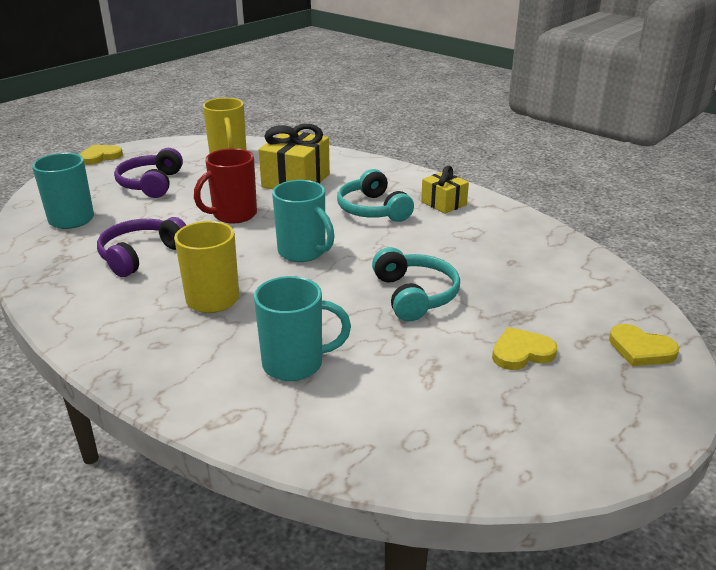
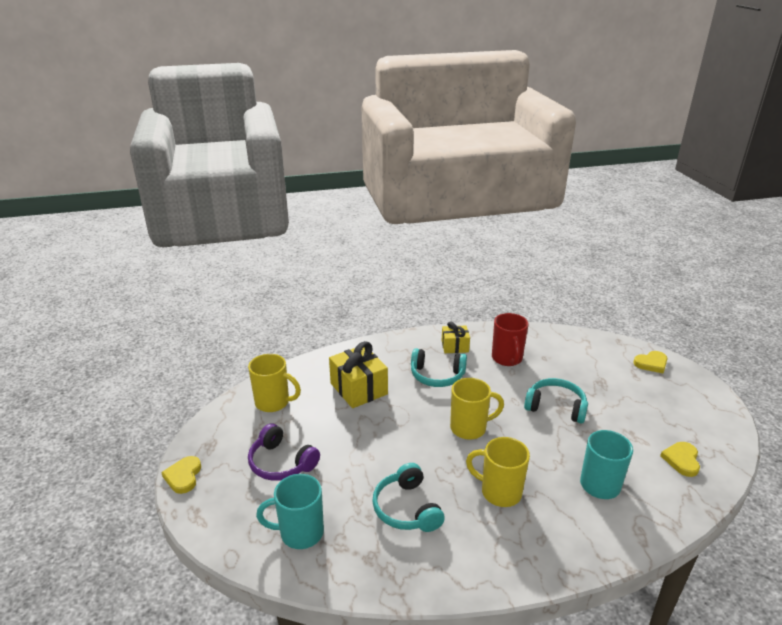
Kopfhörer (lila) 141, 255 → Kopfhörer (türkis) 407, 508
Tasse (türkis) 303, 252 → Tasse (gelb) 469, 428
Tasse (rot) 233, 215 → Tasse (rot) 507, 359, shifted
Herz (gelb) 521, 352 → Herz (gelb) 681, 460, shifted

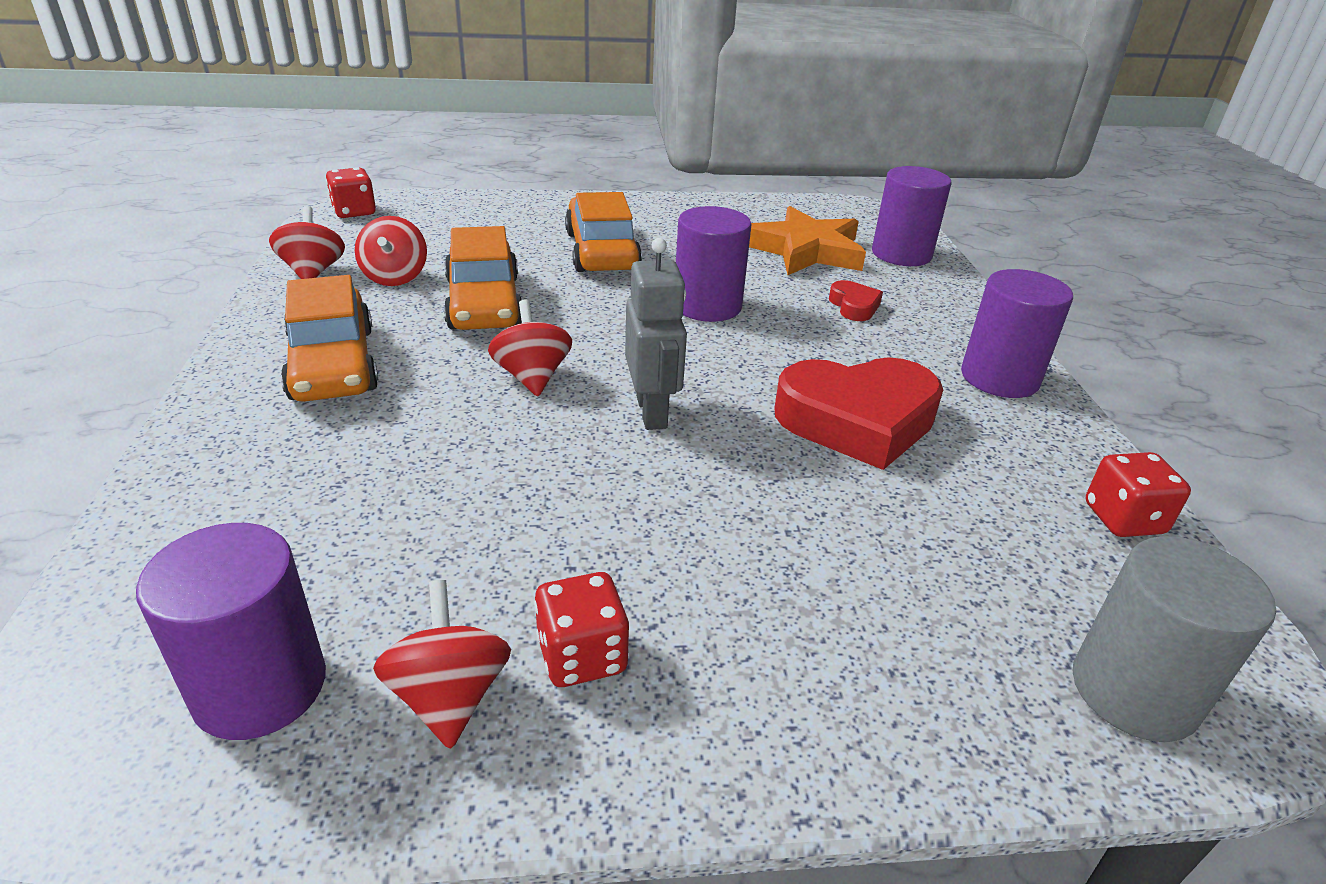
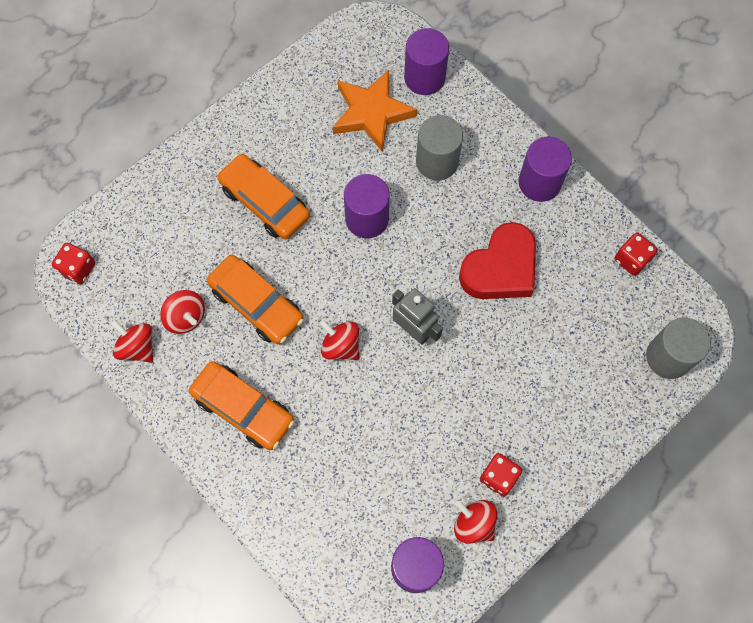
Herz (rot) 854, 306 → Vollzylinder (grau) 437, 161

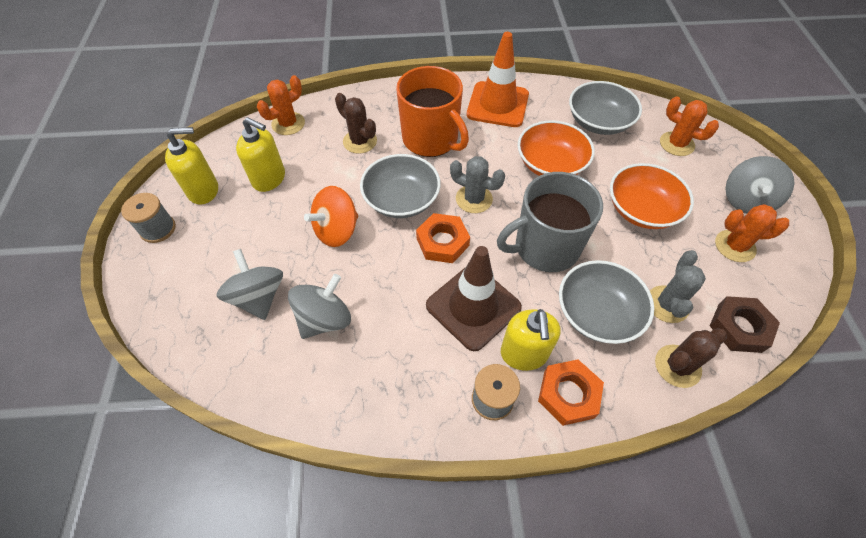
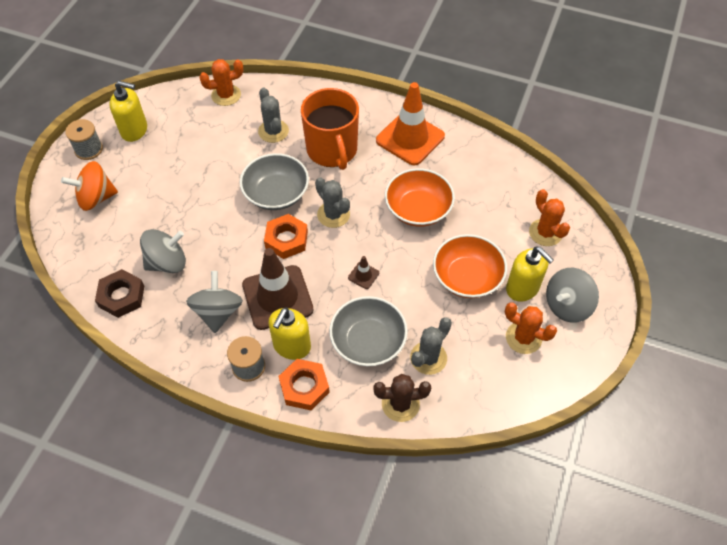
Kreisel (orange) 337, 231 → Kreisel (orange) 96, 198, shifted
Sechskantmutter (braun) 739, 327 → Sechskantmutter (braun) 121, 296, shifted
Kreisel (grau) 258, 297 → Kreisel (grau) 218, 312, shifted
Kaktus (braun) 360, 141 → Kaktus (grau) 273, 131
Tasse (grau) 545, 247 → Leitkegel (braun) 363, 275
Seifenspender (gelb) 269, 179 → Seifenspender (gelb) 522, 288, shifted
Schüssel (grau) 598, 122 → -

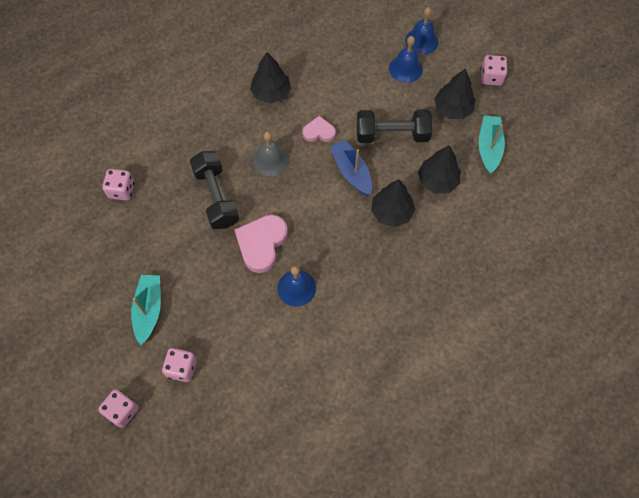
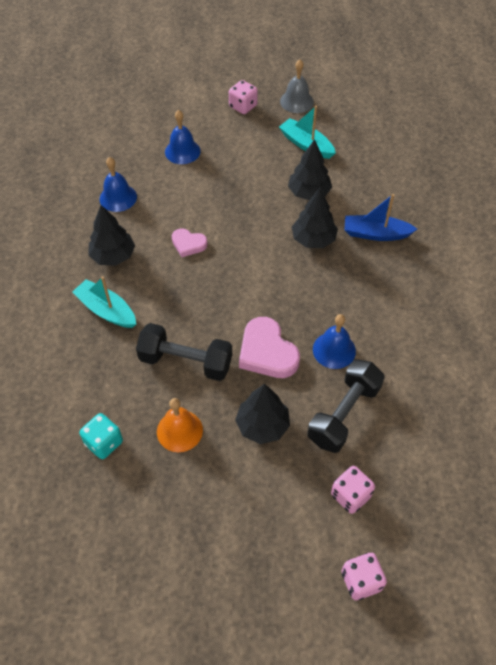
Boot (türkis) 149, 310 → Boot (türkis) 106, 310, shifted
Spielwürfel (rosa) 121, 190 → Spielwürfel (türkis) 104, 442
Glocke (blau) 421, 41 → Glocke (blau) 118, 197, shifted
- → Glocke (orange) 179, 430
Herz (rosa) 319, 132 → Herz (rosa) 188, 244, 105 degrees counterclockwise
Baum (schwarz) 452, 109 → Baum (schwarz) 262, 425, shifted
Glocke (grau) 270, 160 → Glocke (grau) 296, 101, shifted
Hantel (schwarz) 392, 134 → Hantel (schwarz) 343, 414, shifted
Boot (blau) 351, 172 → Boot (blau) 375, 234, shifted

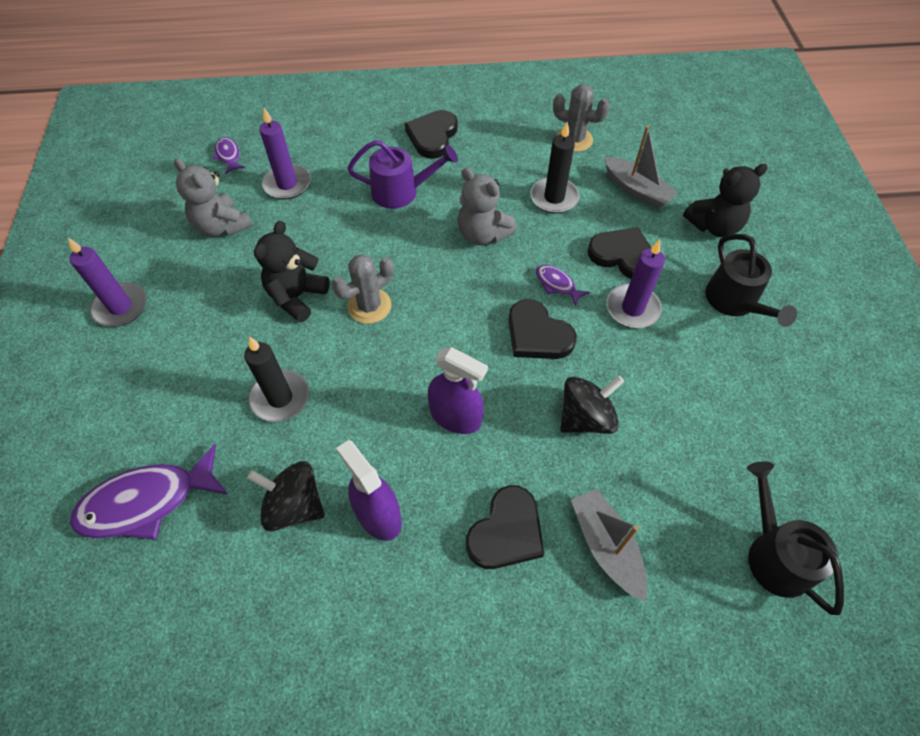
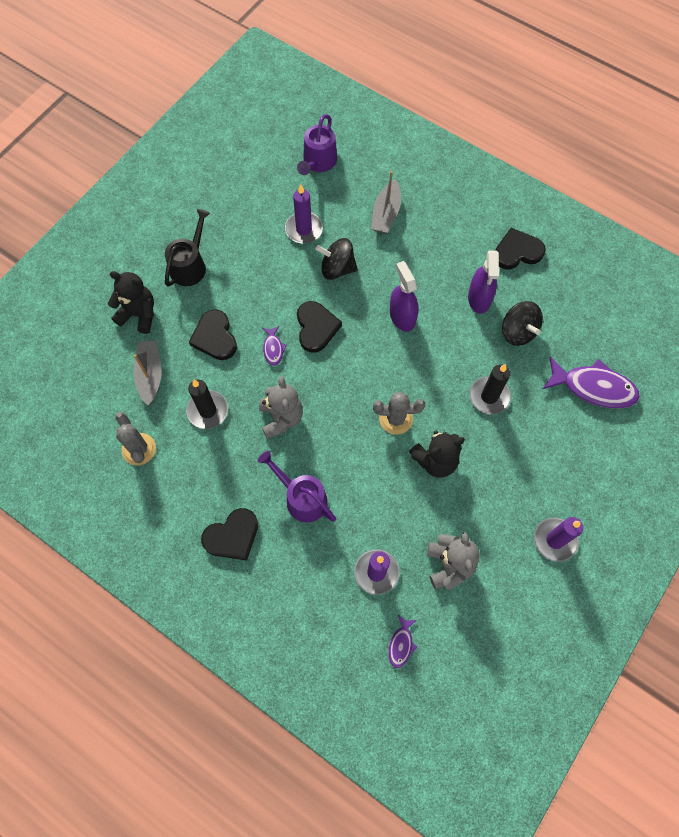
Kerze (lila) 632, 308 → Kerze (lila) 304, 229, shifted
Gießkanne (schwarz) 774, 555 → Gießkanne (lila) 318, 162
Herz (schwarz) 506, 532 → Herz (schwarz) 517, 252, shifted

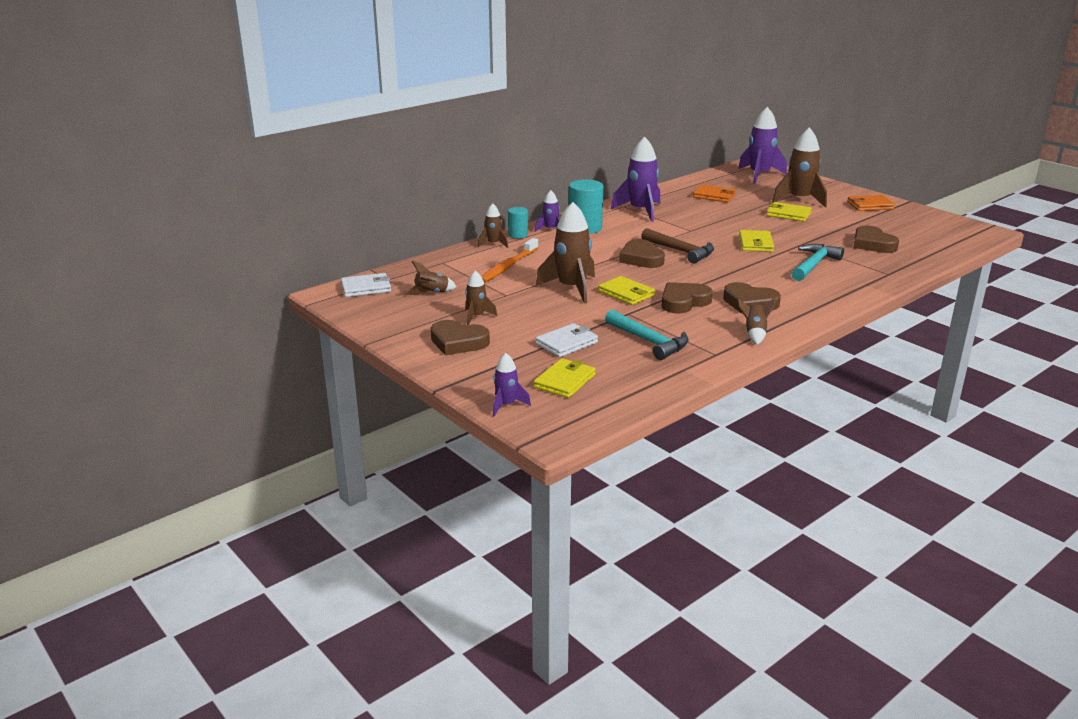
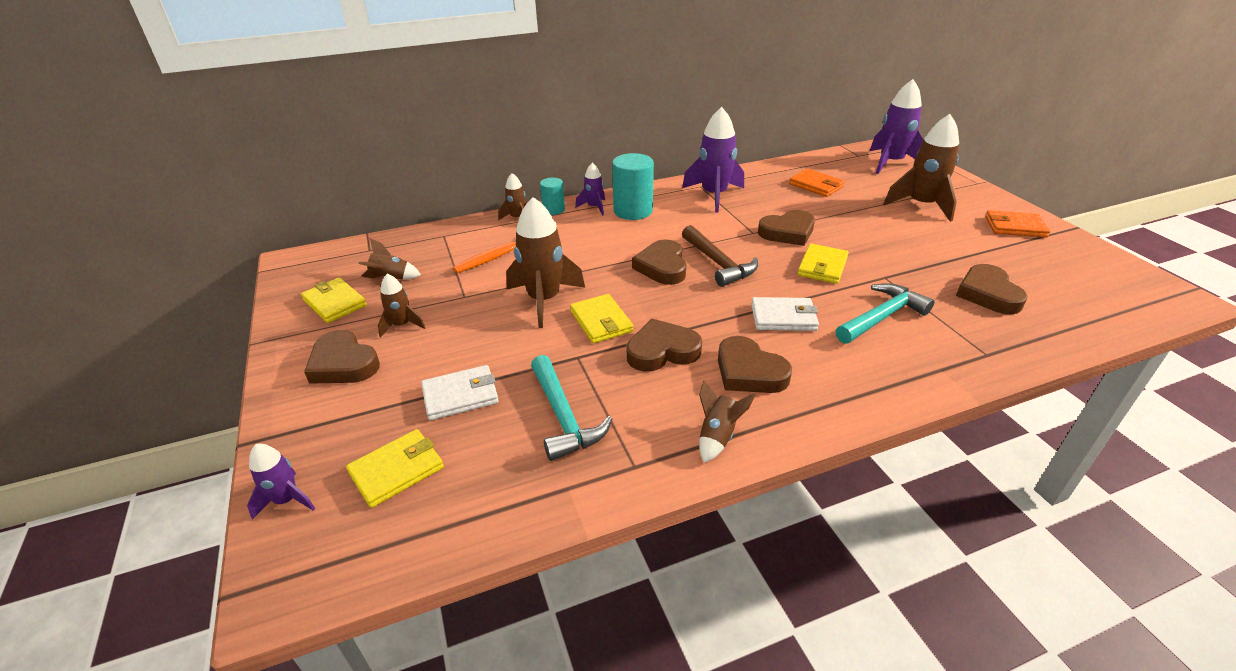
Geldbörse (gelb) 788, 214 → Geldbörse (gelb) 335, 303, shifted
Geldbörse (weiß) 366, 288 → Geldbörse (weiß) 783, 317, shifted
- → Herz (braun) 787, 232

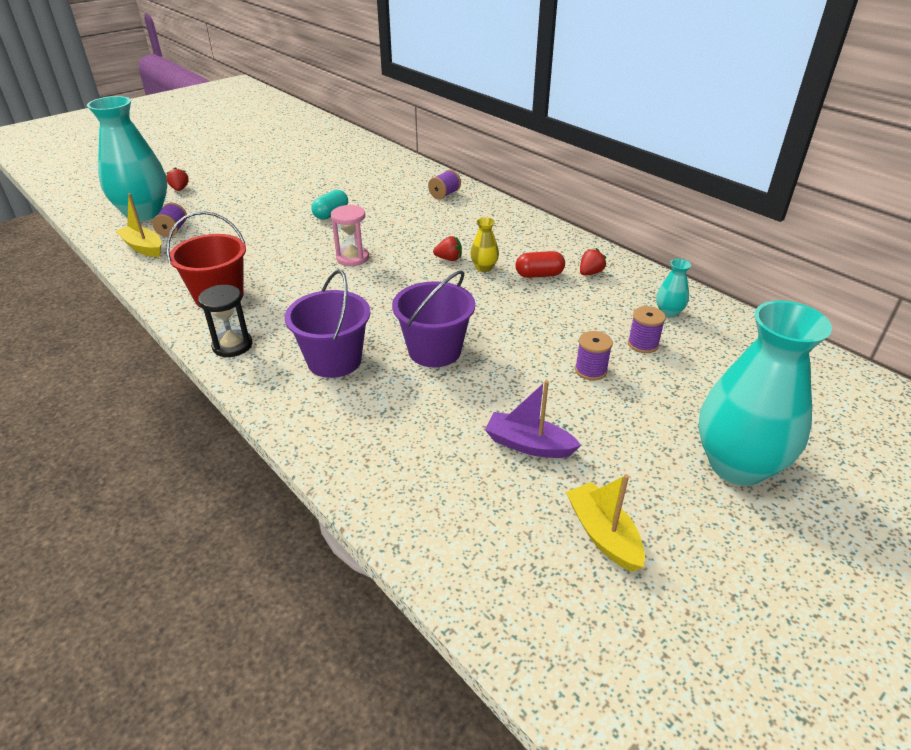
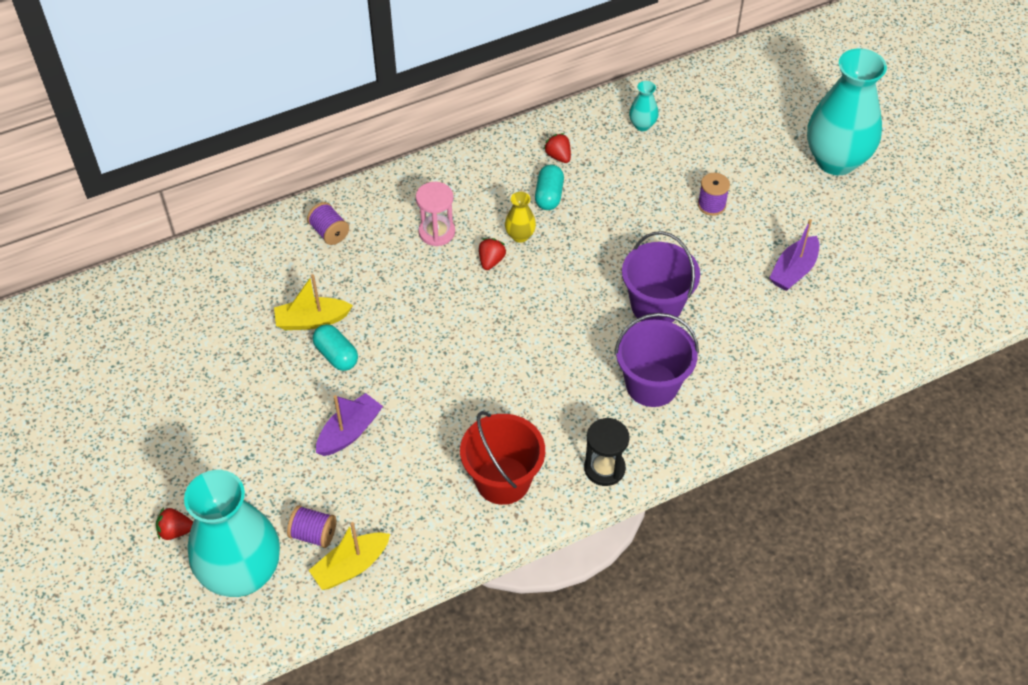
Boot (gelb) 603, 534 → Boot (gelb) 312, 320, shifted
- → Boot (lila) 349, 432
Sanduhr (rosa) 352, 258 → Sanduhr (rosa) 437, 232, shifted
Kapsel (rot) 539, 275 → Kapsel (türkis) 549, 196
Garnrolle (lila) 643, 344 → -

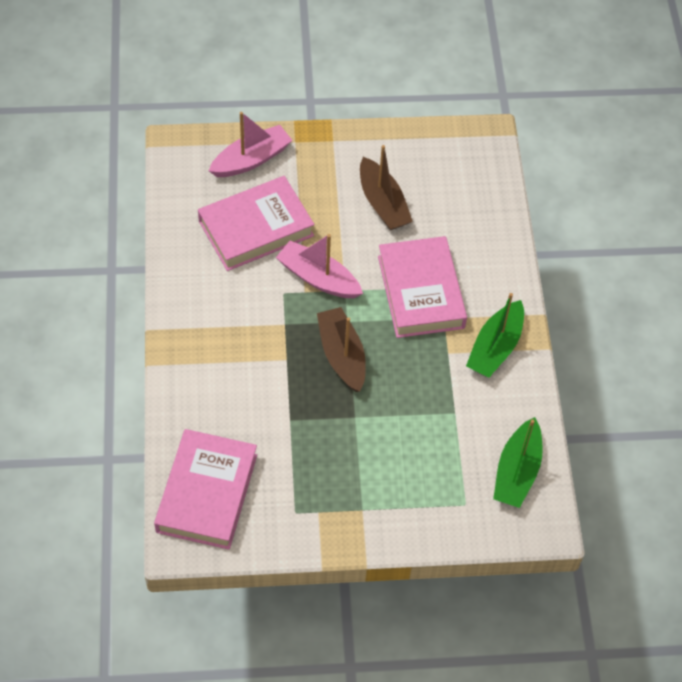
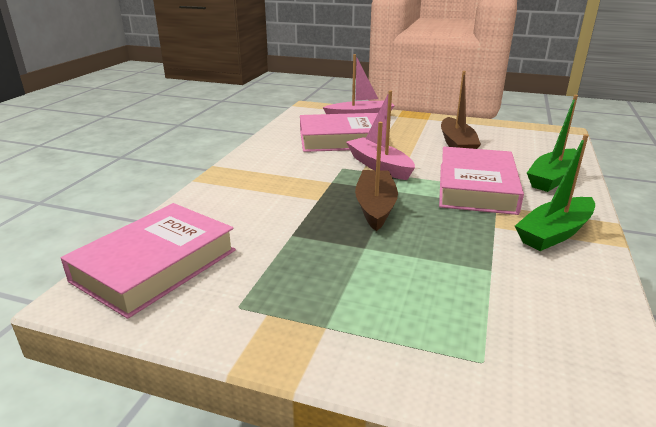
Boot (grün) 517, 471 → Boot (grün) 552, 178, shifted

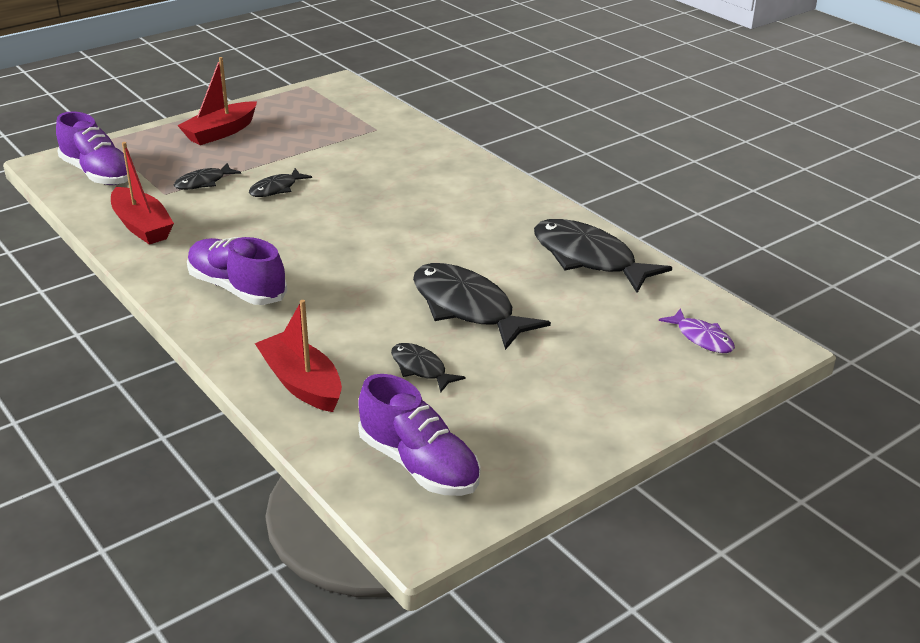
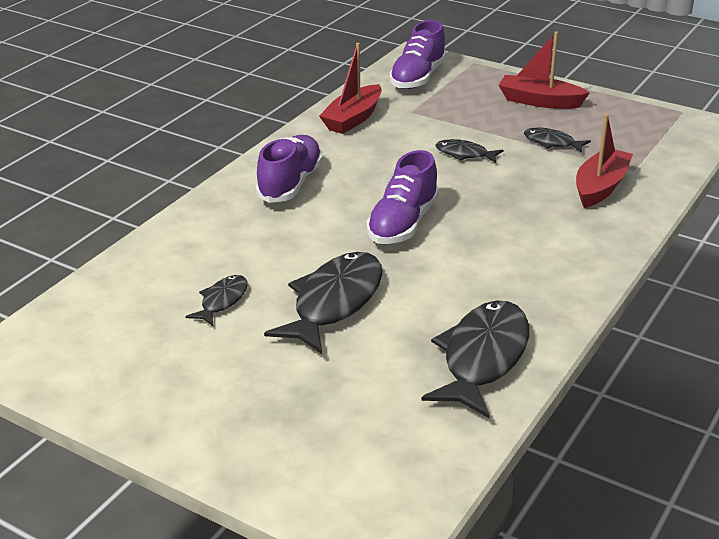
Schuh (lila) 419, 465 → Schuh (lila) 403, 223, shifted
Fisch (schwarz) 203, 182 → Fisch (schwarz) 552, 143, shifted
Boot (rot) 302, 383 → Boot (rot) 600, 187, shifted
Fisch (lila) 702, 338 → -

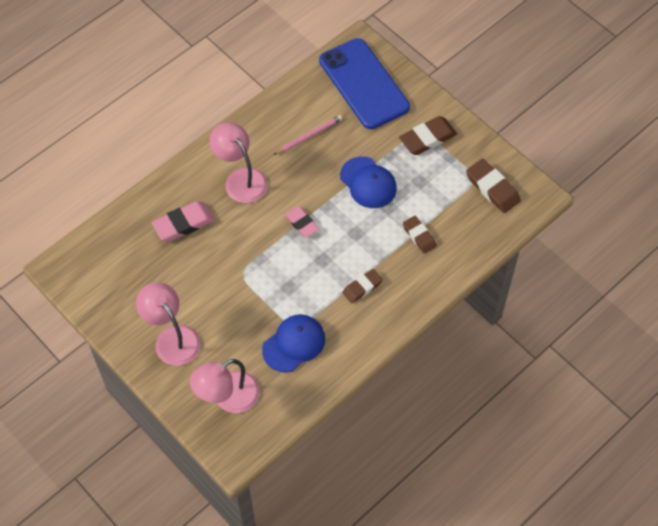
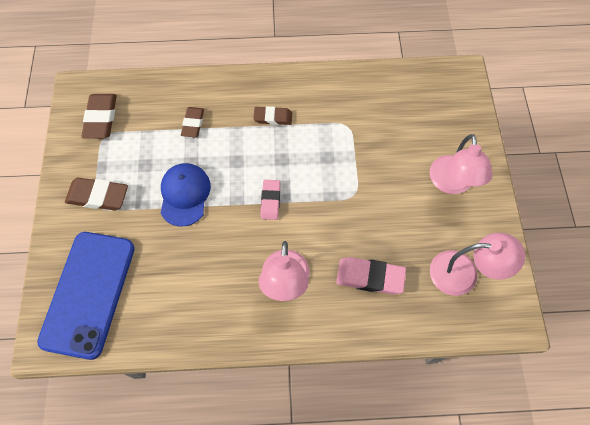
Lampe (rosa) 228, 398 → Lampe (rosa) 464, 273, shifted
Kappe (blau) 294, 344 → -
Bleistift (rosa) 309, 136 → -

